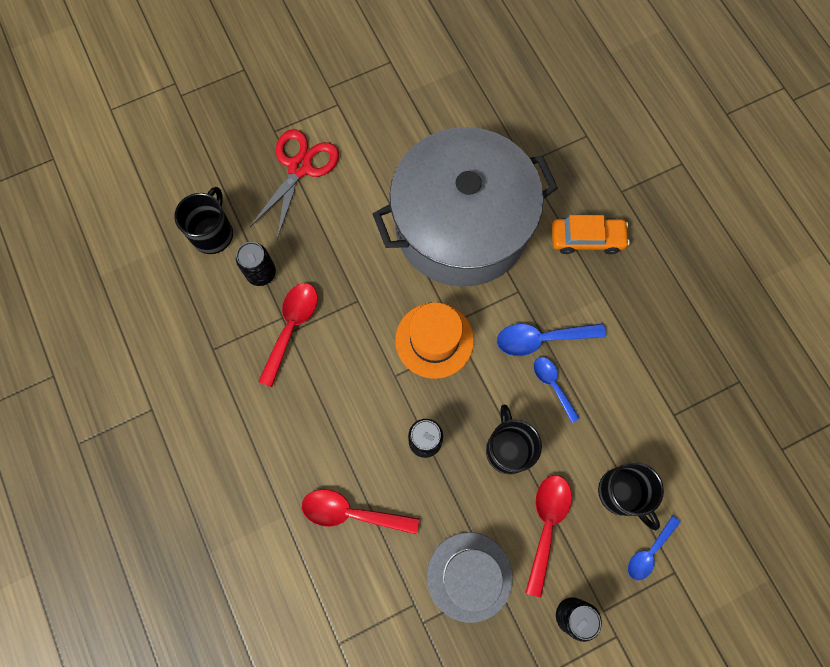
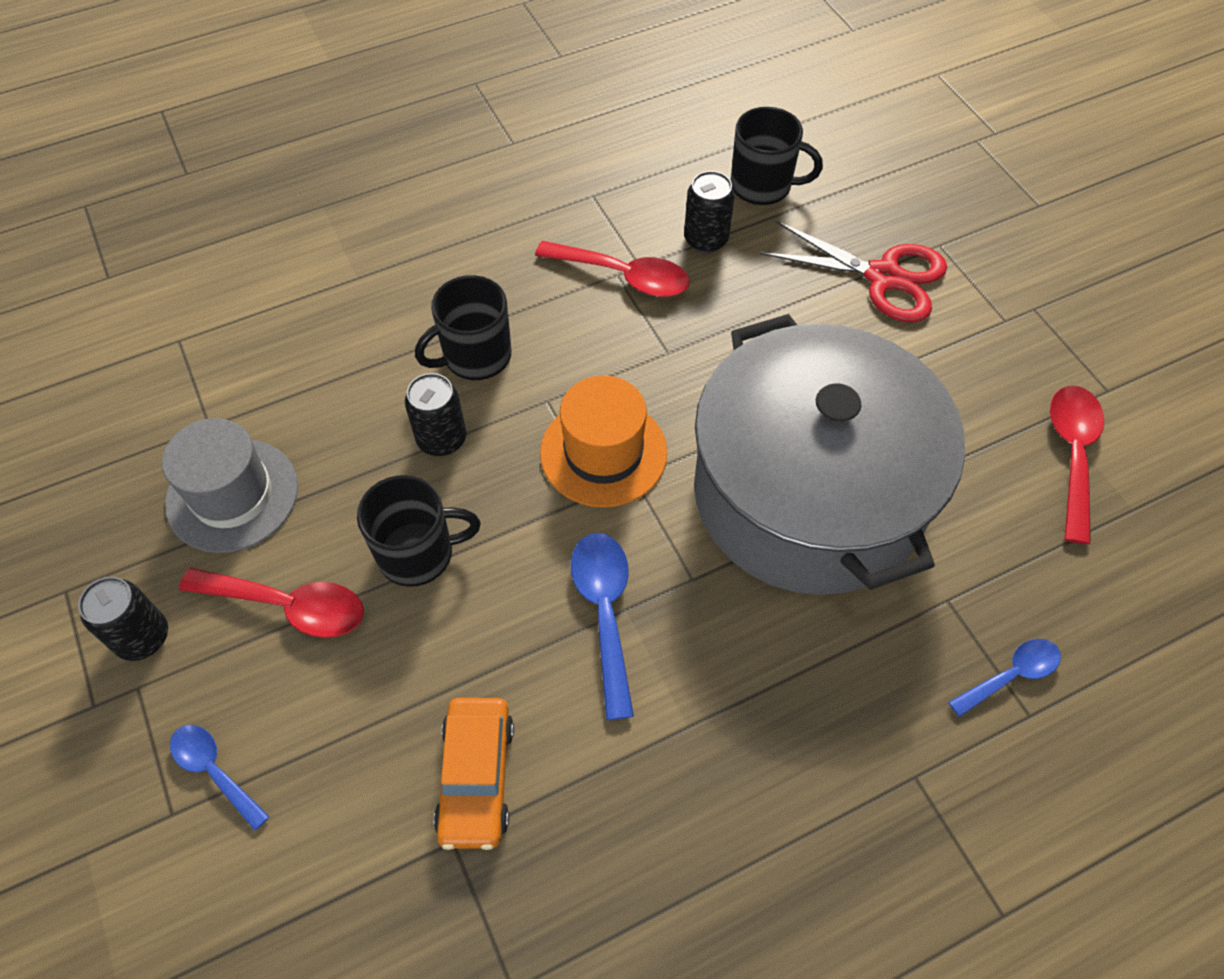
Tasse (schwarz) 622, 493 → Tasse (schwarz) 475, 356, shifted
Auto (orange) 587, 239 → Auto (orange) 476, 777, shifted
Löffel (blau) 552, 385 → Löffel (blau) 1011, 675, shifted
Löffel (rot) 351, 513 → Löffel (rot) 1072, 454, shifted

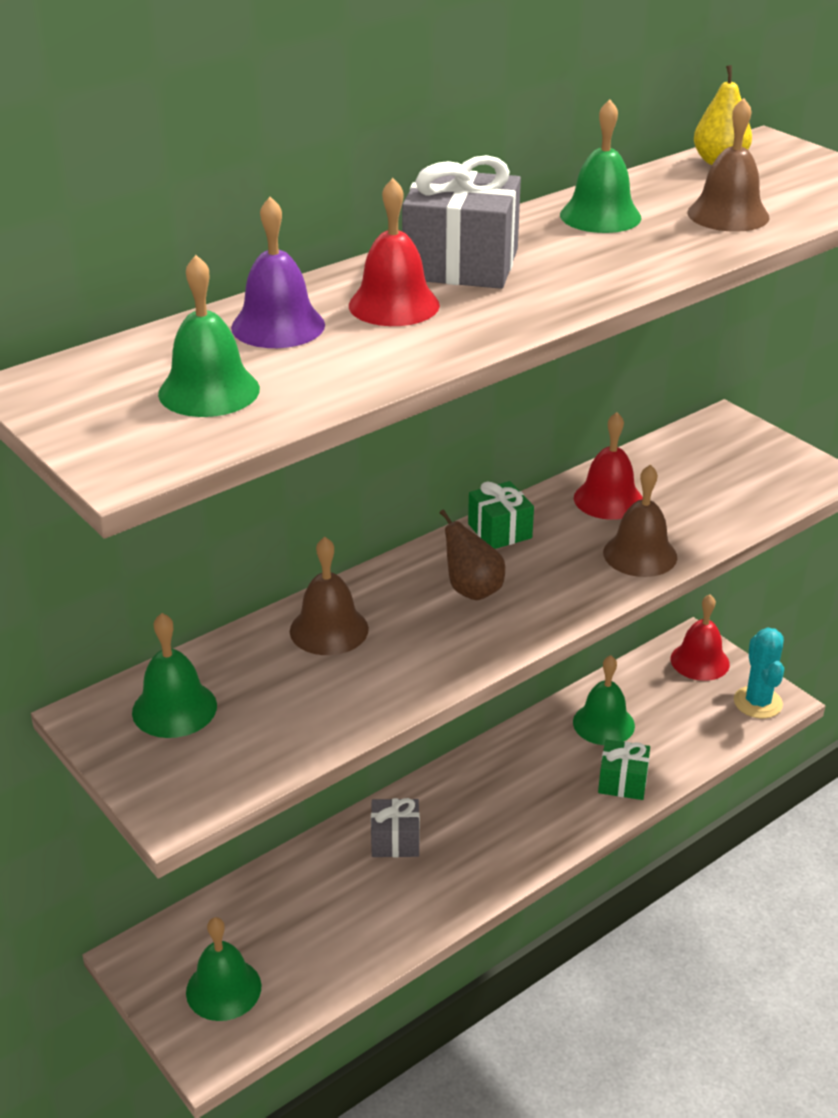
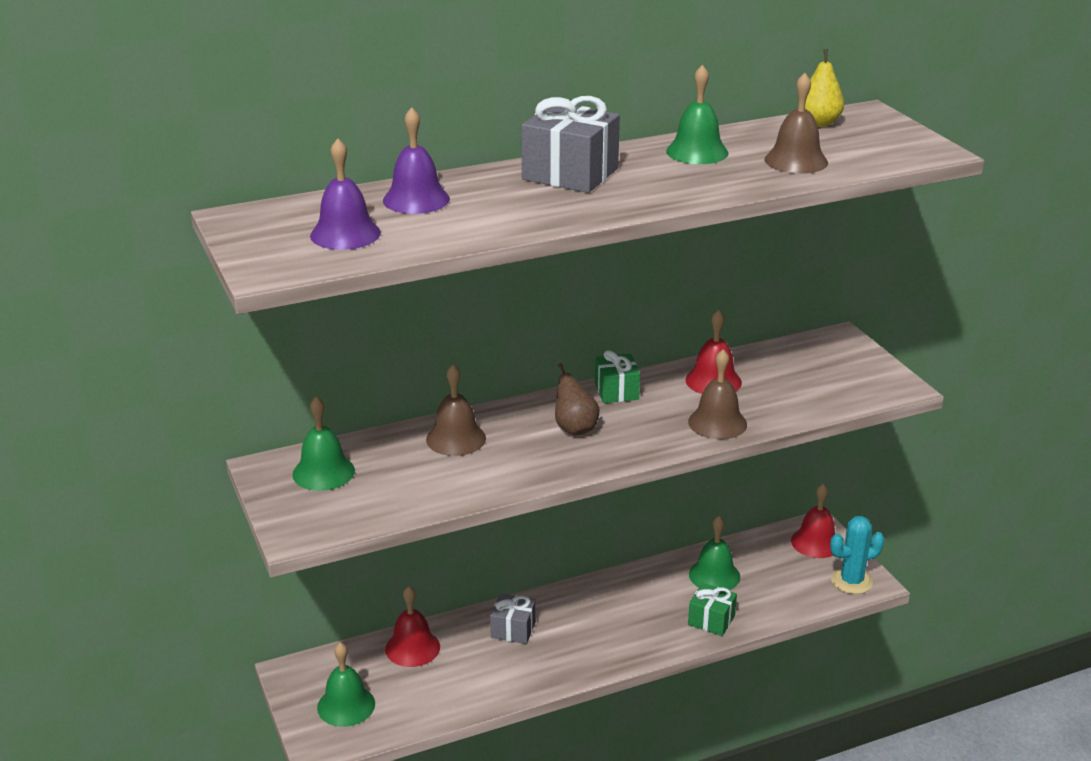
Glocke (grün) 209, 391 → Glocke (lila) 345, 234
Glocke (rot) 394, 305 → Glocke (rot) 412, 648, shifted
Kaktus (türkis) 757, 702 → Kaktus (türkis) 851, 581, 60 degrees clockwise

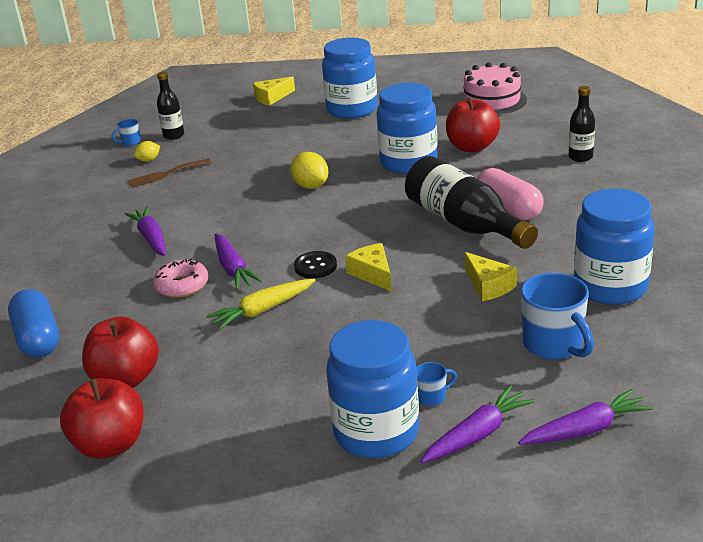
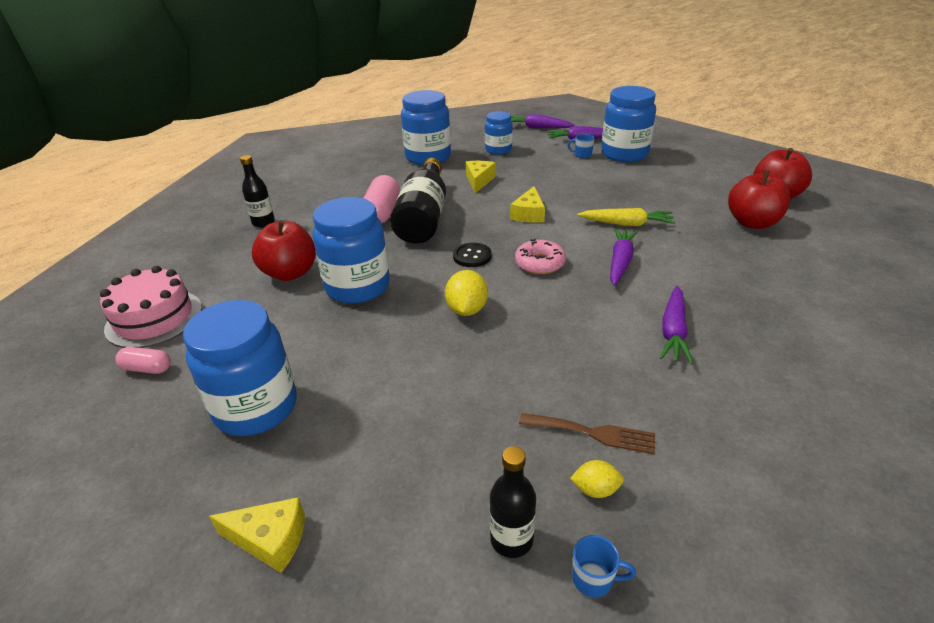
- → Kapsel (rosa) 147, 368
Knopf (schwarz) 315, 266 → Knopf (schwarz) 472, 256, shifted
Tasse (blau) 554, 345 → Einmachglas (blau) 498, 150
Donut (rosa) 182, 285 → Donut (rosa) 539, 263, shifted
Kapsel (blau) 38, 339 → -

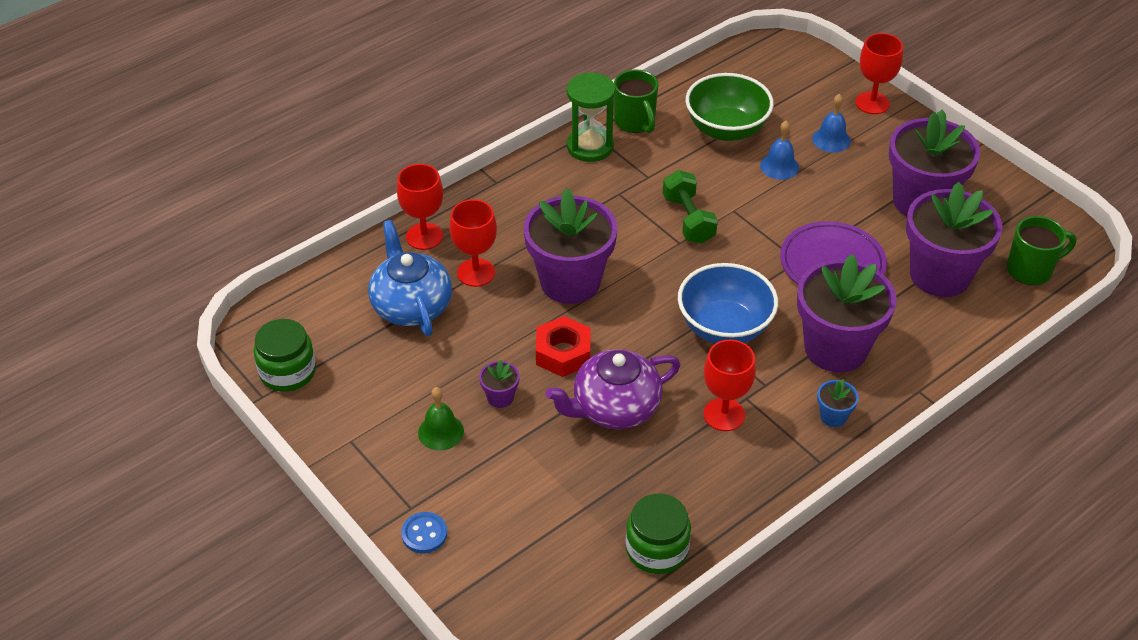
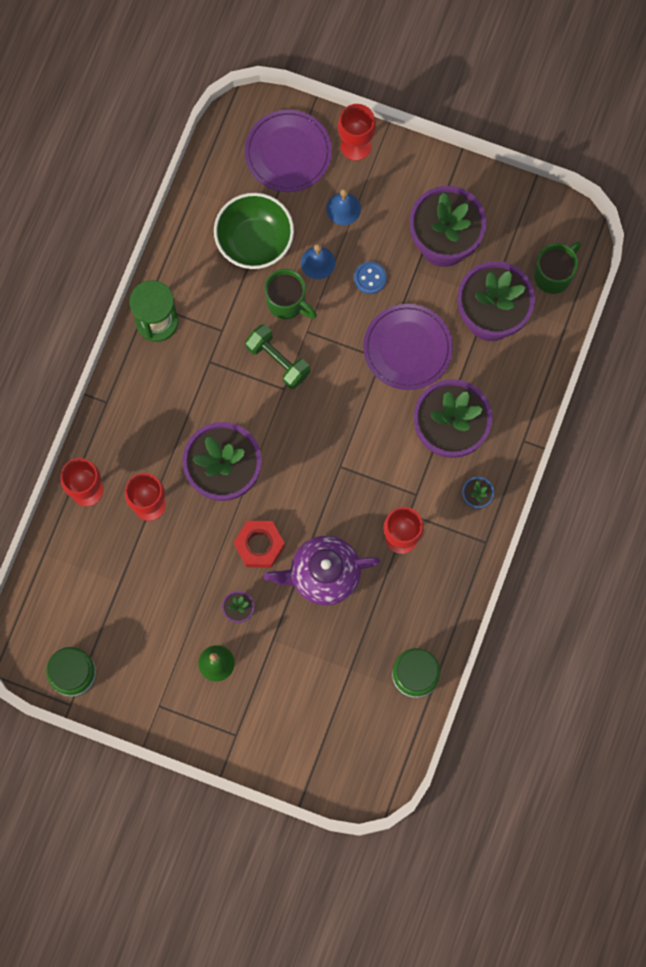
- → Teller (lila) 288, 153
Tasse (grün) 635, 122 → Tasse (grün) 287, 303, shifted
Teekanne (lila) 614, 408 → Teekanne (lila) 323, 574, 45 degrees clockwise
Knopf (blau) 424, 534 → Knopf (blau) 370, 278, shifted
Teekanne (blau) 411, 305 → -
Schüssel (blau) 724, 327 → -

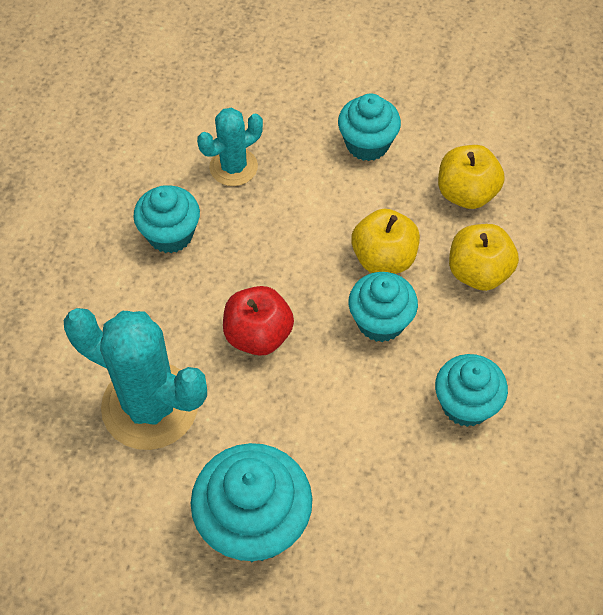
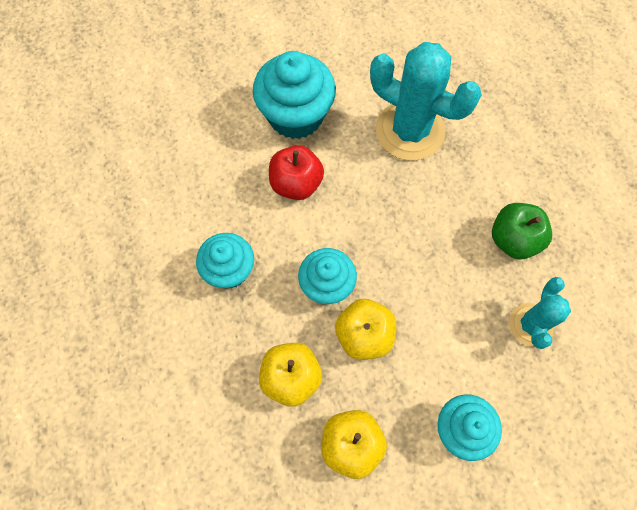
Apfel (rot) 258, 335 → Apfel (rot) 296, 183, shifted
Kaktus (türkis) 150, 406 → Kaktus (türkis) 410, 131, 45 degrees clockwise
Muffin (türkis) 170, 234 → Apfel (grün) 513, 239

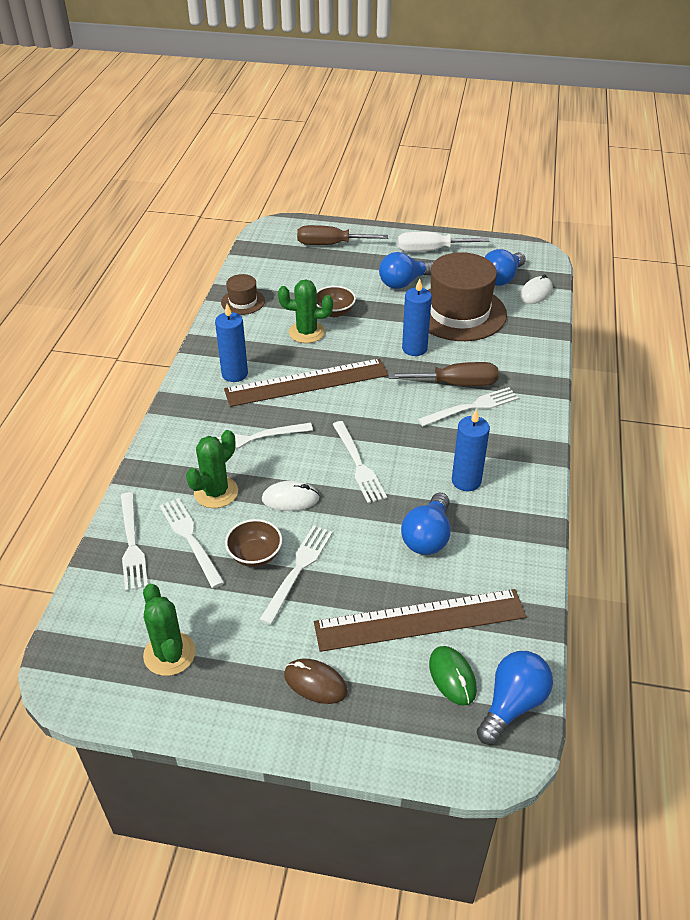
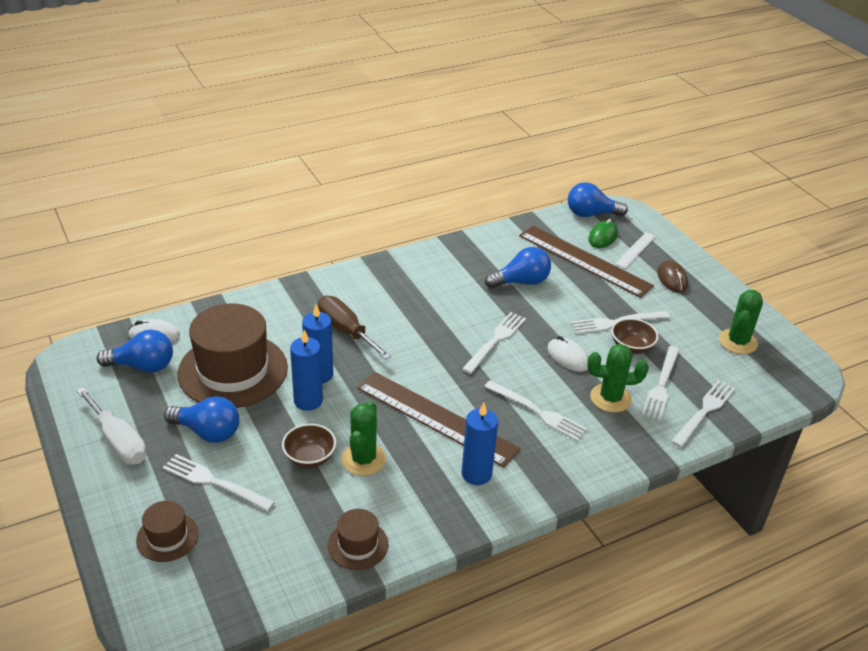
Schraubenzieher (braun) 330, 244 → Hut (braun) 167, 537
Gabel (weiß) 472, 407 → Gabel (weiß) 213, 482, shifted
Kerze (blau) 466, 481 → Kerze (blau) 308, 401, shifted
Kaktus (grün) 306, 332 → Kaktus (grün) 363, 459, 45 degrees clockwise
- → Lineal (weiß) 635, 250

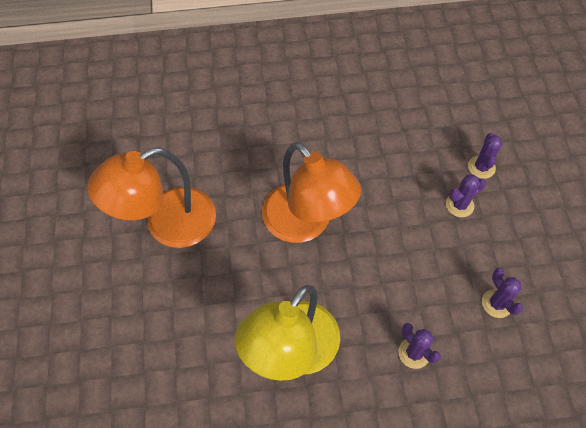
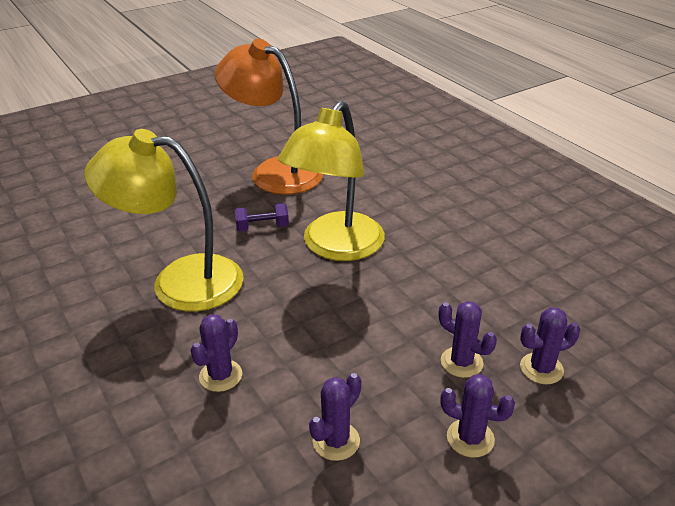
- → Hantel (lila) 262, 227
Lampe (orange) 306, 224 → Lampe (gelb) 335, 247
- → Kaktus (lila) 470, 438

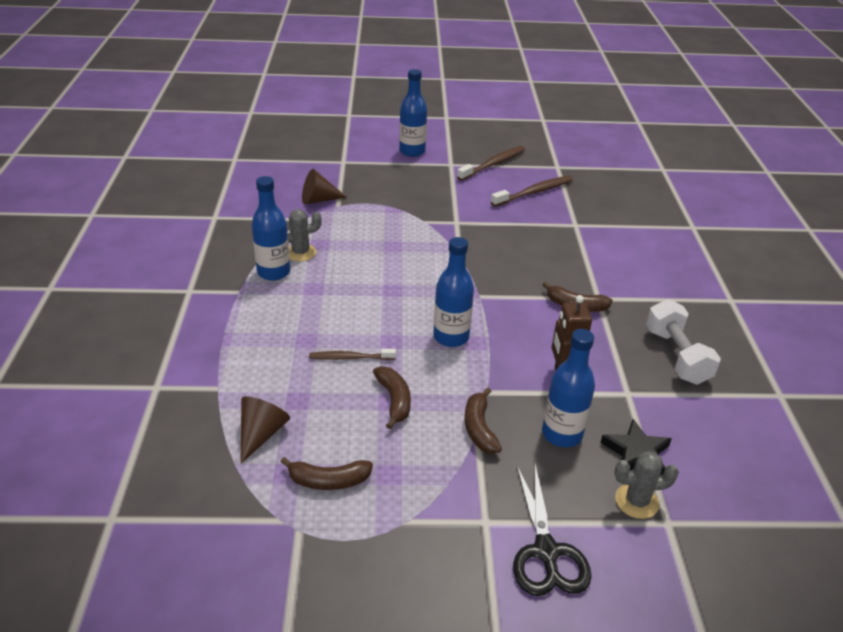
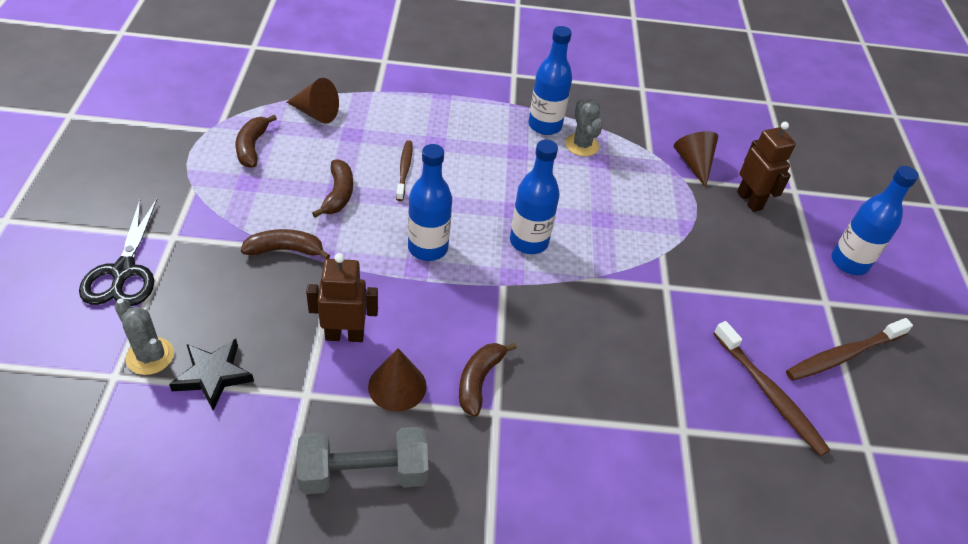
Schere (schwarz) 546, 551 → Schere (schwarz) 124, 271, 90 degrees counterclockwise
Kaktus (grau) 636, 501 → Kaktus (grau) 150, 356, 45 degrees counterclockwise
Hantel (weiß) 676, 356 → Hantel (grau) 364, 473
Banane (braun) 394, 400 → Banane (braun) 338, 194, 75 degrees counterclockwise
- → Kegel (braun) 397, 386
Flasche (blau) 562, 434 → Flasche (blau) 529, 242, shifted
- → Roboter (braun) 749, 200
Zahnbürste (braun) 493, 164 → Zahnbürste (braun) 844, 355, 105 degrees clockwise

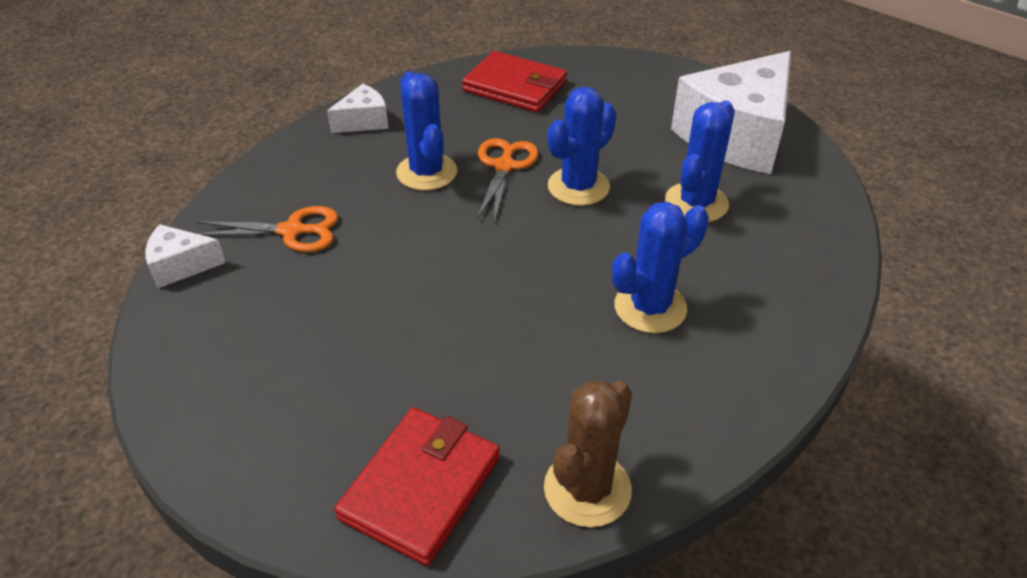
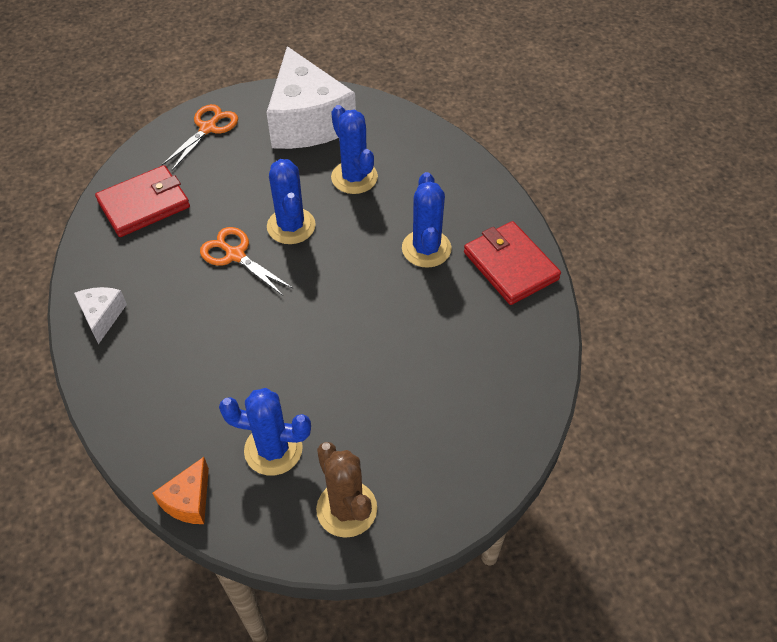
Käse (weiß) 181, 266 → Käse (orange) 189, 501
Schere (orange) 292, 231 → Schere (orange) 208, 128, shifted
Kaktus (blau) 426, 172 → Kaktus (blau) 273, 449, shifted
Kaktus (braun) 587, 489 → Kaktus (braun) 346, 509, shifted
Geldbörse (rot) 421, 487 → Geldbörse (rot) 510, 265, shifted

